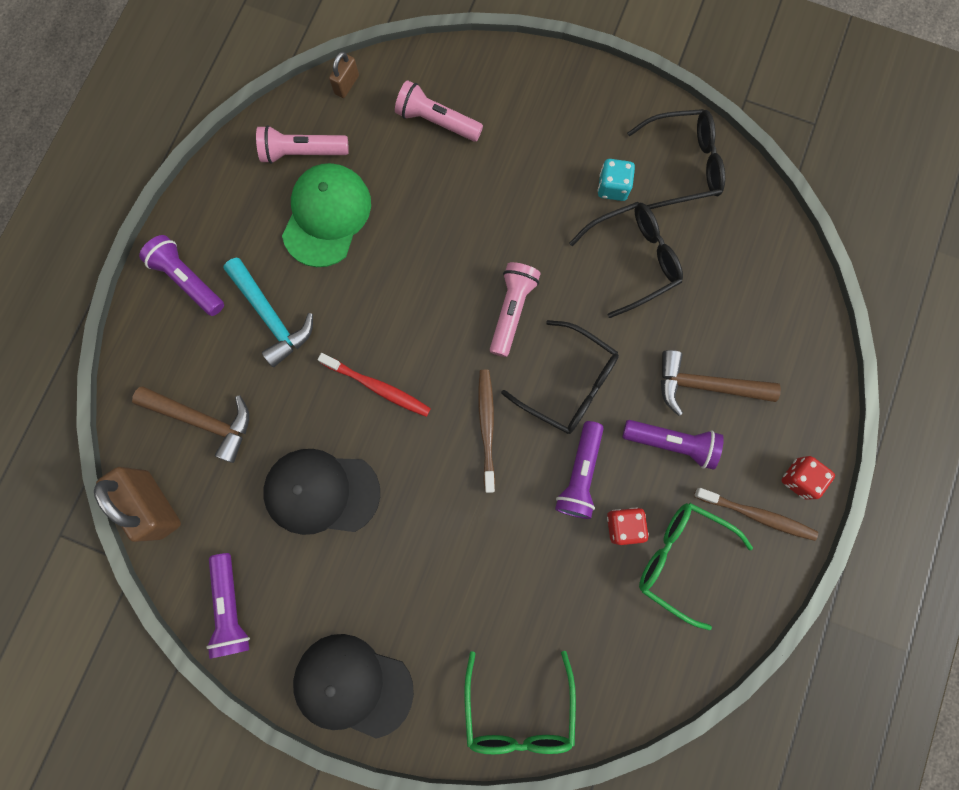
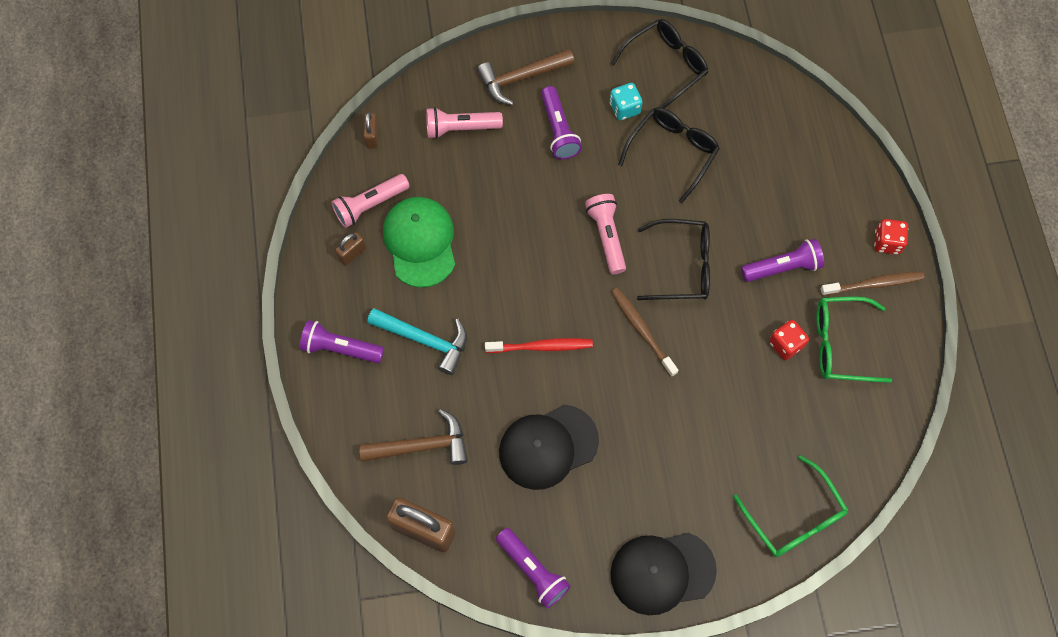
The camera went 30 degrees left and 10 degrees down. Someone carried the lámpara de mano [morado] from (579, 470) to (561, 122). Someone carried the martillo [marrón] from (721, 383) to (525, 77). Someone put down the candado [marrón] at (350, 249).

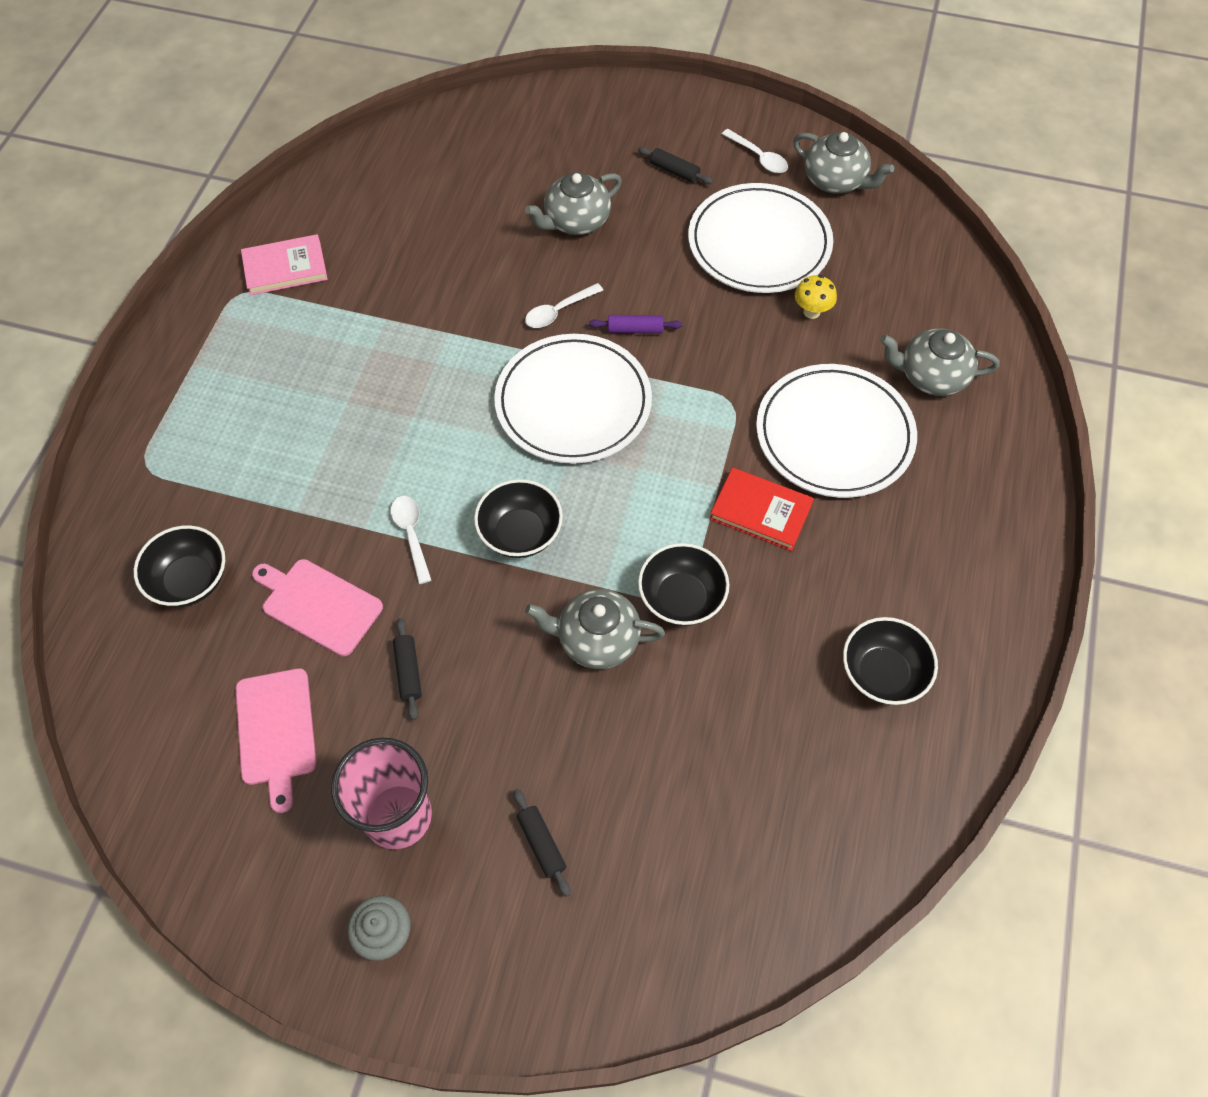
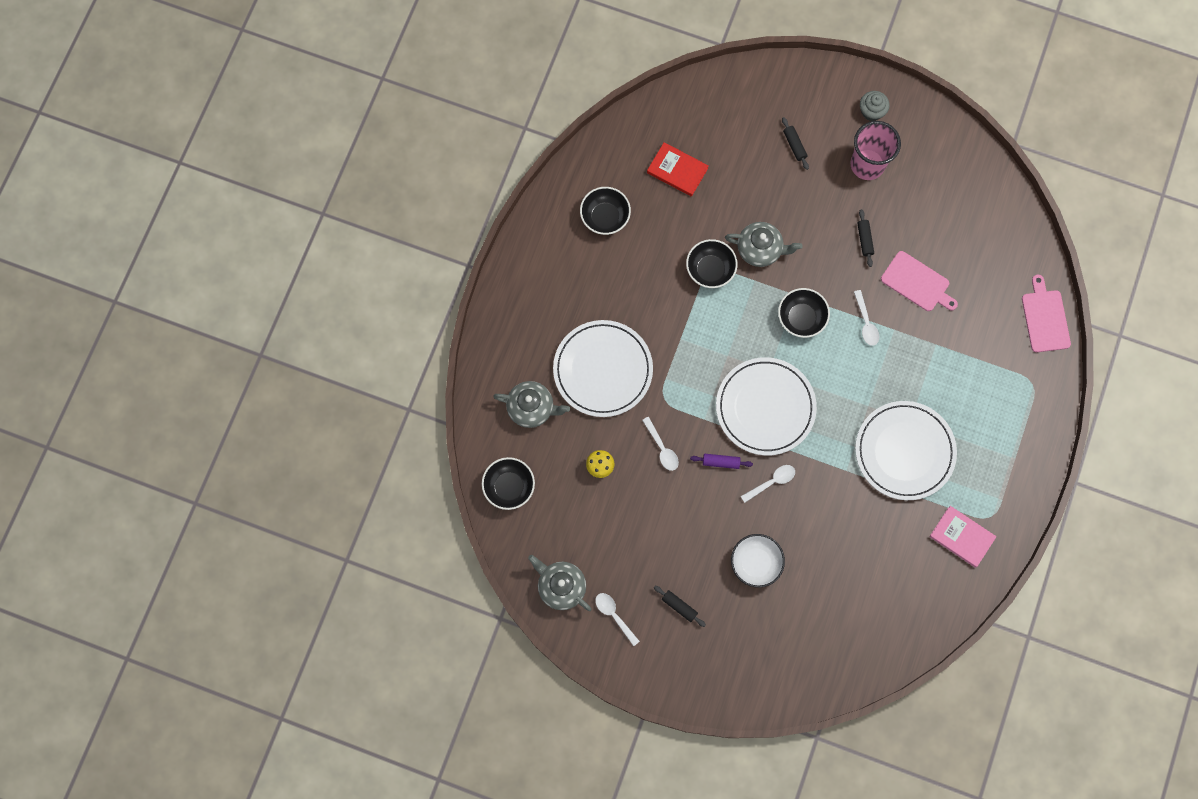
The camera went 175 degrees left and 15 degrees up. Someone carried the cuenco [negro] from (179, 566) to (508, 483). Someone carried the tabla de cortar [rosa] from (275, 740) to (1046, 313). Someone rotated the libro [rosa] at (284, 264) by 45 degrees clockwise. Someone swapped the tetera [gris] at (573, 203) for the cuenco [blanco] at (758, 561). Someone carried the plato [blanco] from (760, 238) to (906, 450). Someone carried the libro [rojo] from (762, 509) to (678, 169). Someone put down the cuchara [blanco] at (660, 444).

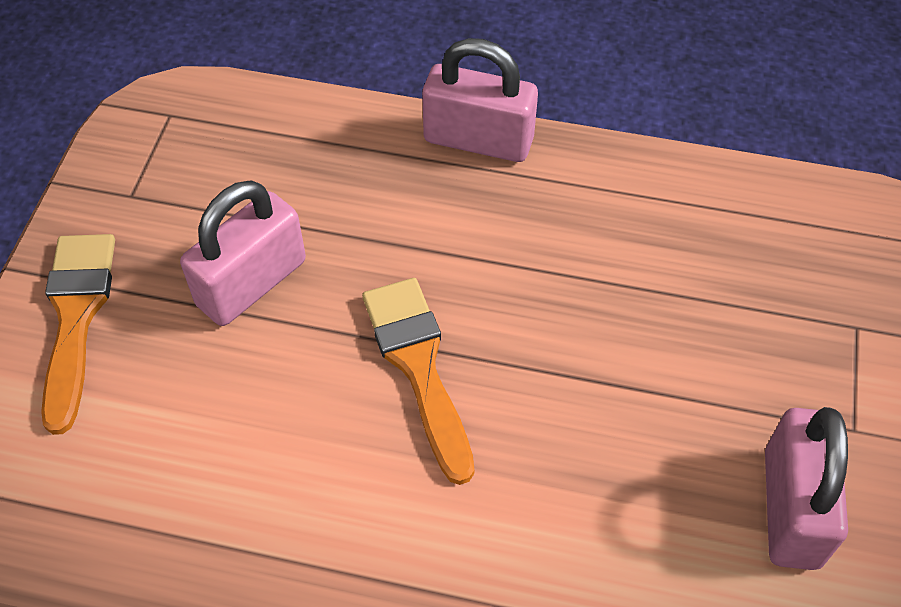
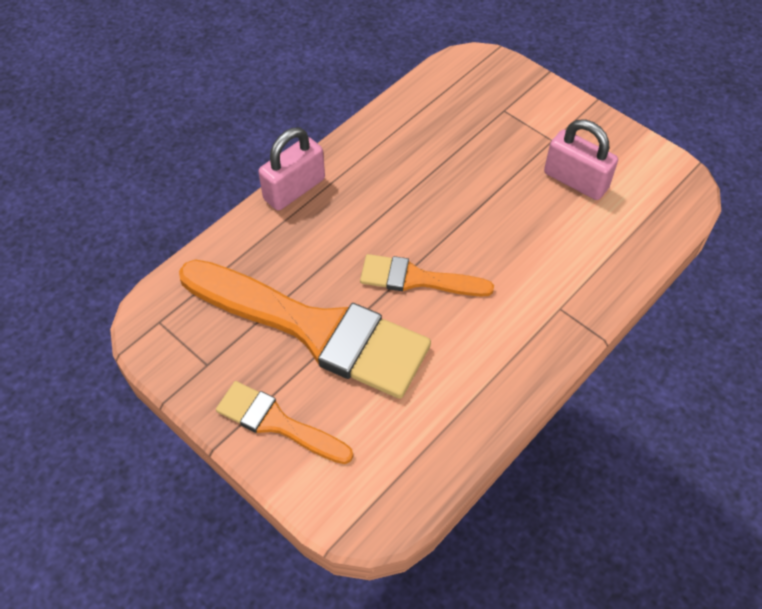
The camera went 60 degrees left and 0 degrees up. Someone swapped the candado [rosa] at (243, 253) for the pincel [naranja] at (305, 329).

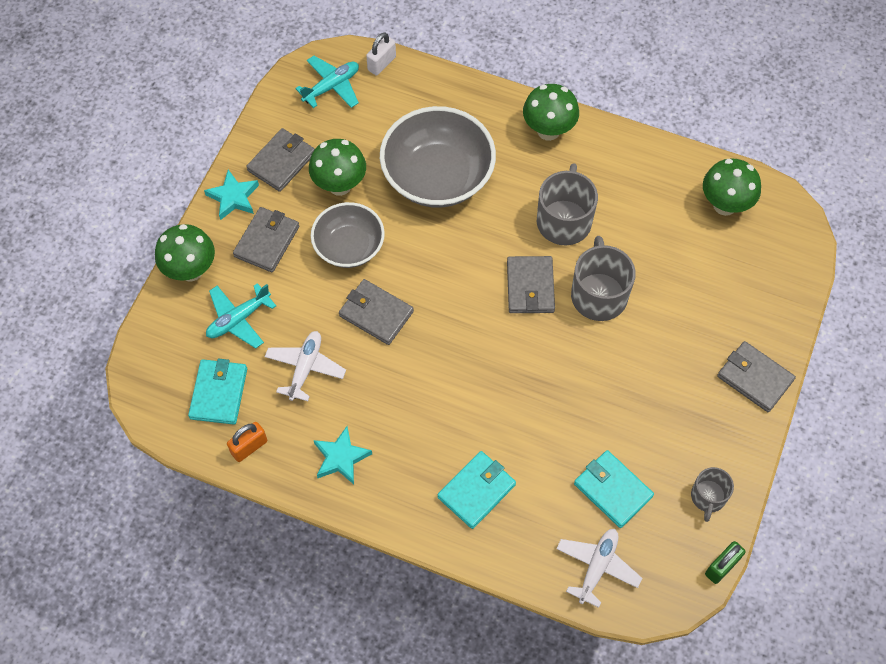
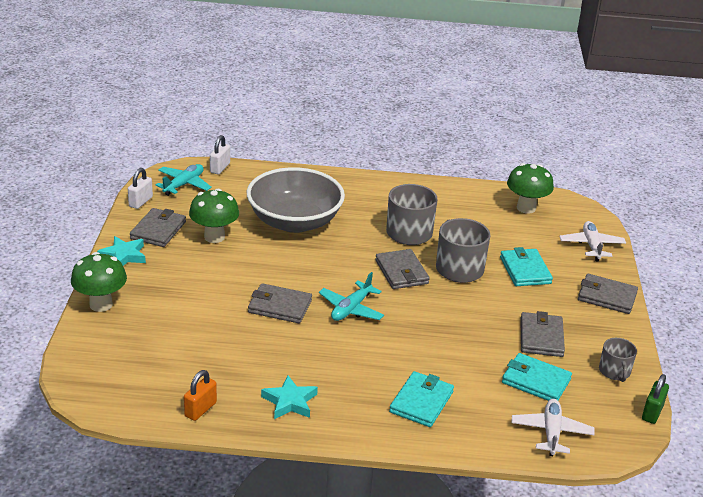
The camera went 20 degrees left and 30 degrees down. Someone carried the cartera [turquesa] from (217, 392) to (526, 266). Someone carried the avión [turquesa] from (241, 316) to (351, 296). Someone carried the cartera [gris] from (266, 239) to (542, 334). Someone carried the avión [blanco] from (305, 366) to (592, 241). Someone took away the cuenco [gris] at (348, 235). Someone took away the seta [verde] at (551, 112). Someone put down the candado [blanco] at (140, 188).

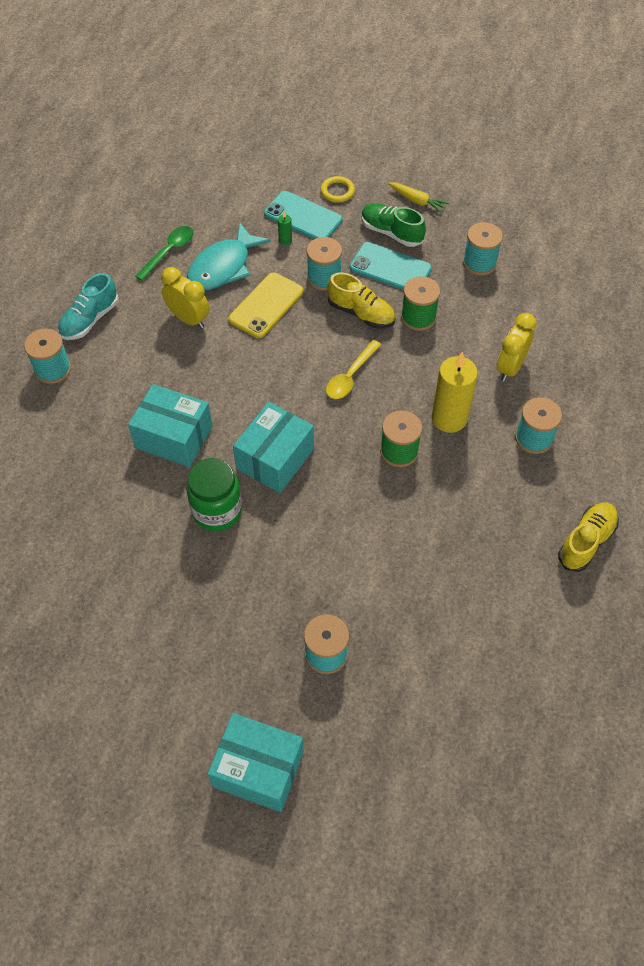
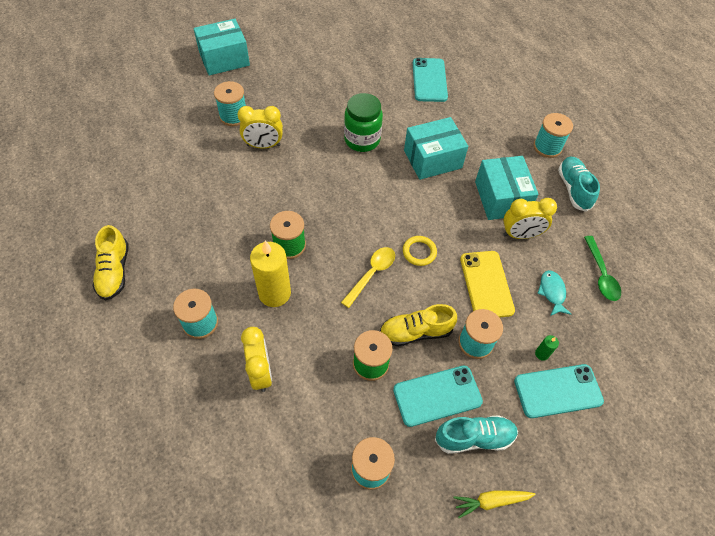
The camera went 135 degrees right and 0 degrees up. Someone scaled the pez [turquesa] at (229, 256) by 0.53. Someone carried the caja [turquesa] from (273, 447) to (507, 188). Someone carried the anillo [amarillo] from (338, 189) to (420, 251). Someone rotated the cuchara [amarillo] at (353, 369) by 45 degrees clockwise. Someone repainted the zapato [verde] at (393, 225), which became the zapato [turquesa] at (476, 434). Someone put down the despertador [amarillo] at (260, 127). Someone put down the móvil [turquesa] at (430, 80).

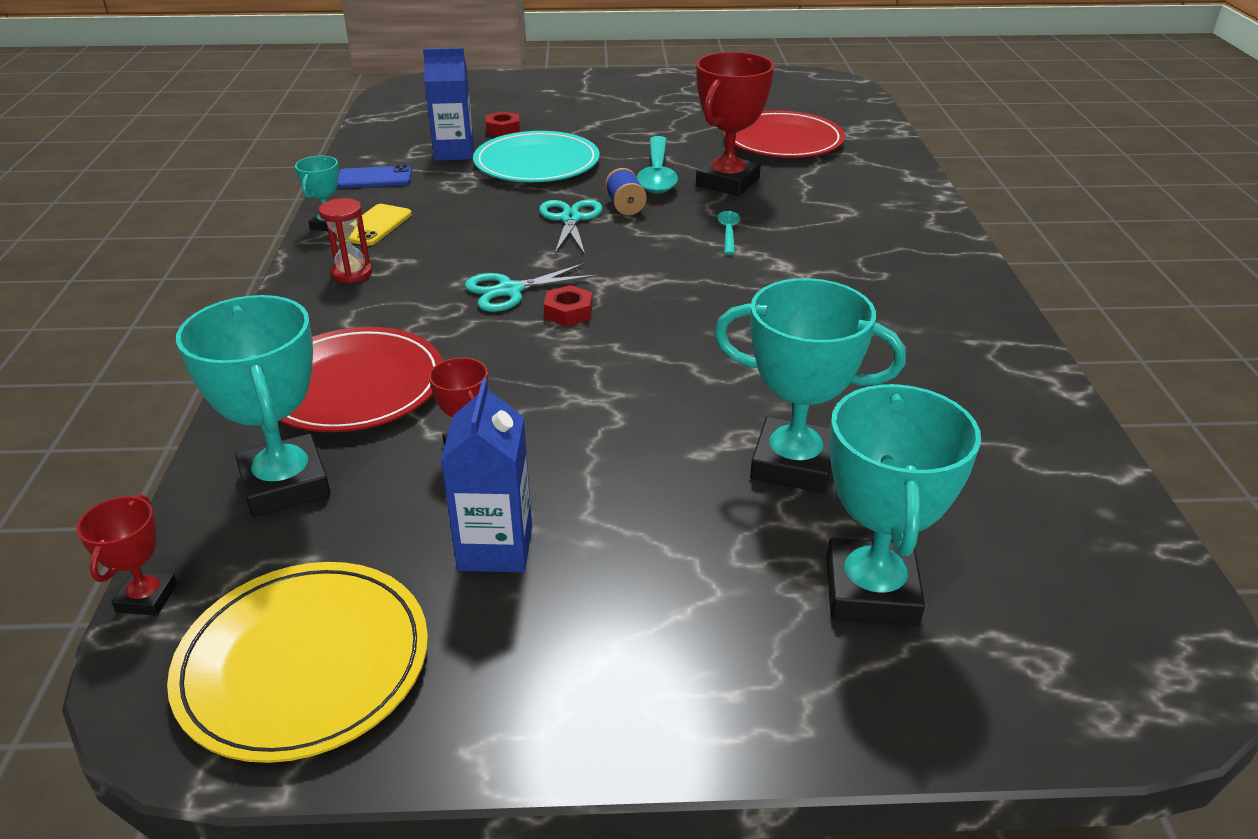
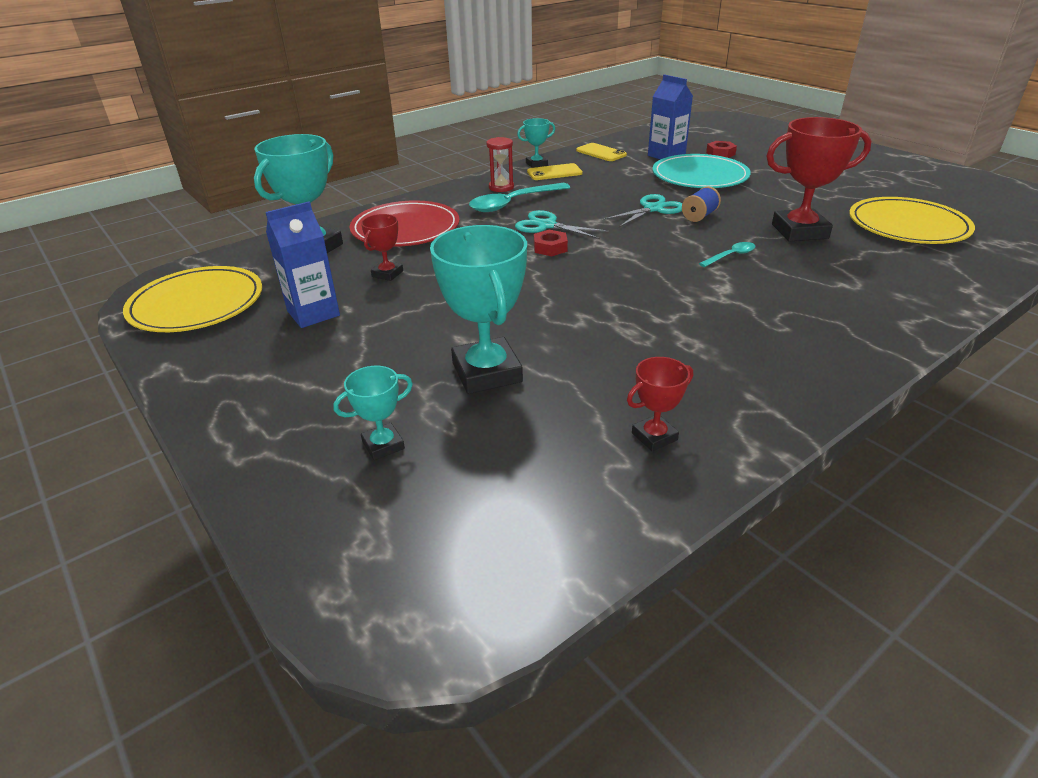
The camera went 55 degrees right and 0 degrees up. Someone carried the trofeo [rojo] from (127, 555) to (660, 404). Someone repainted the móvil [azul] at (374, 176), which became the móvil [amarillo] at (601, 152). Someone carried the cuchara [turquesa] from (657, 165) to (519, 197). Someone repainted the plato [rojo] at (784, 134), which became the plato [amarillo] at (912, 220). Someone scaled the trofeo [turquesa] at (903, 505) by 0.51.

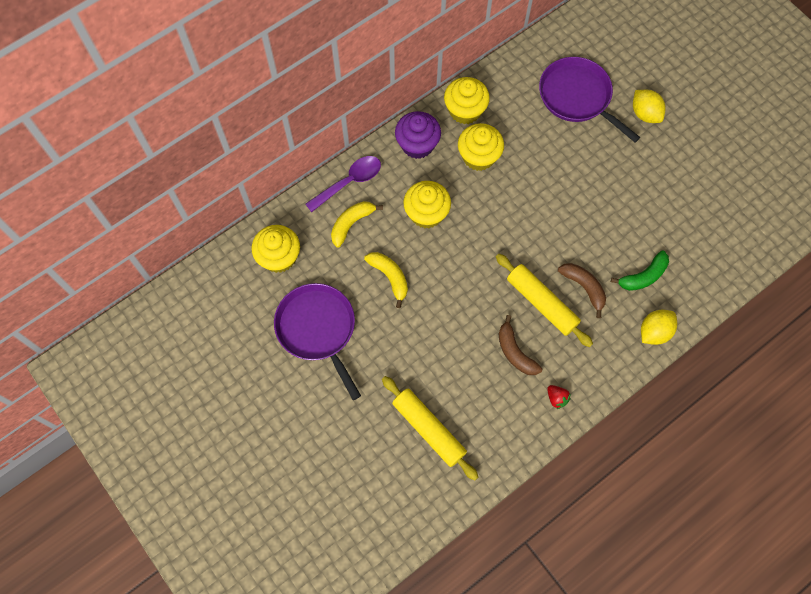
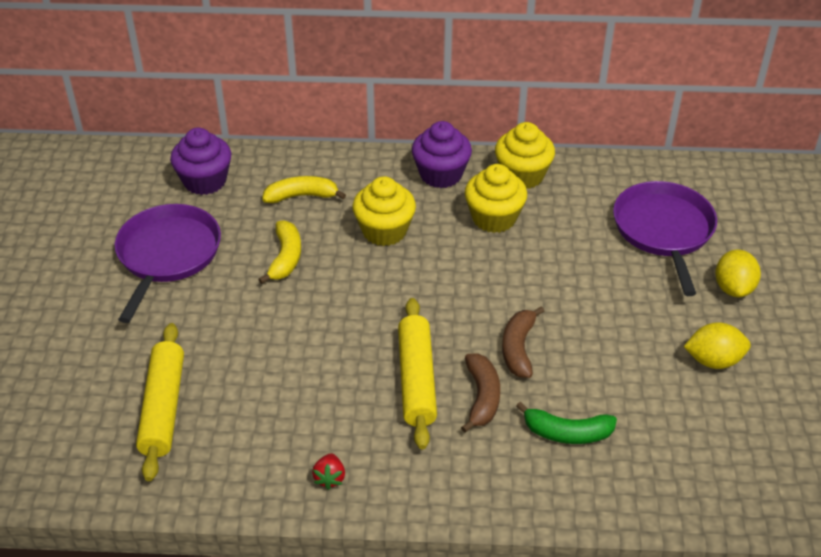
The camera went 40 degrees right and 25 degrees down. Someone repainted the magdalena [amarillo] at (276, 249), which became the magdalena [morado] at (200, 161). Someone took away the cuchara [morado] at (343, 184). Someone carried the plátano [marrón] from (520, 345) to (523, 342). Someone carried the limón [amarillo] from (659, 327) to (717, 345).

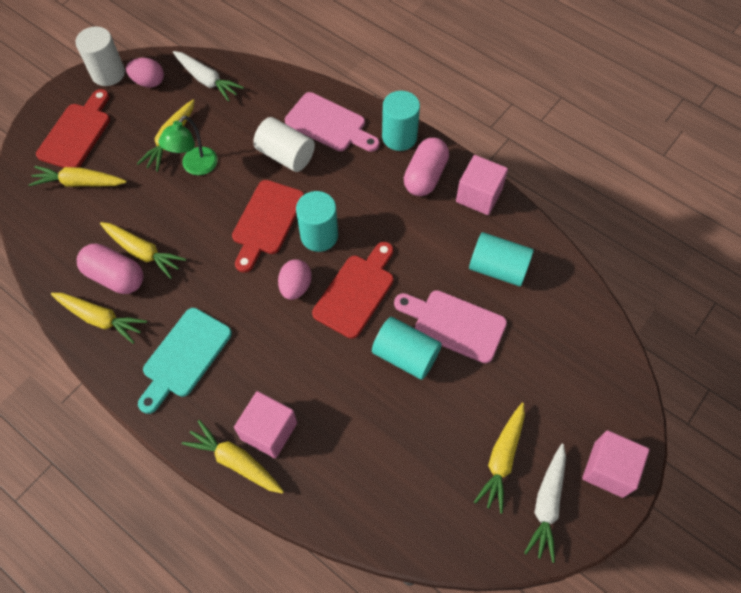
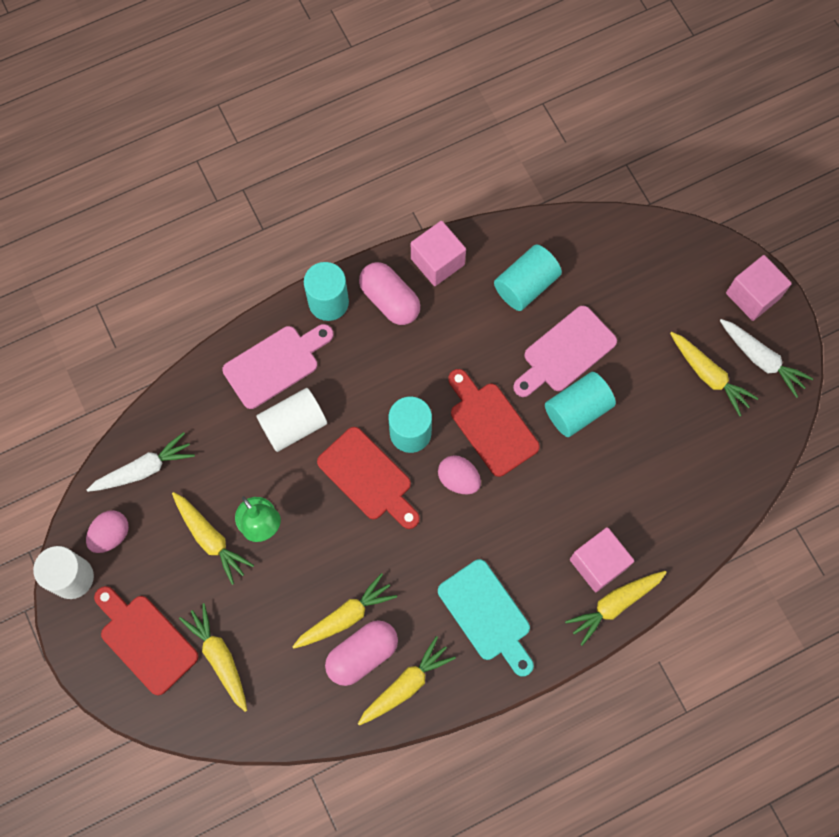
The camera went 65 degrees left and 10 degrees up. Someone rotated the zanahoria [amarillo] at (78, 176) by 120 degrees clockwise.

